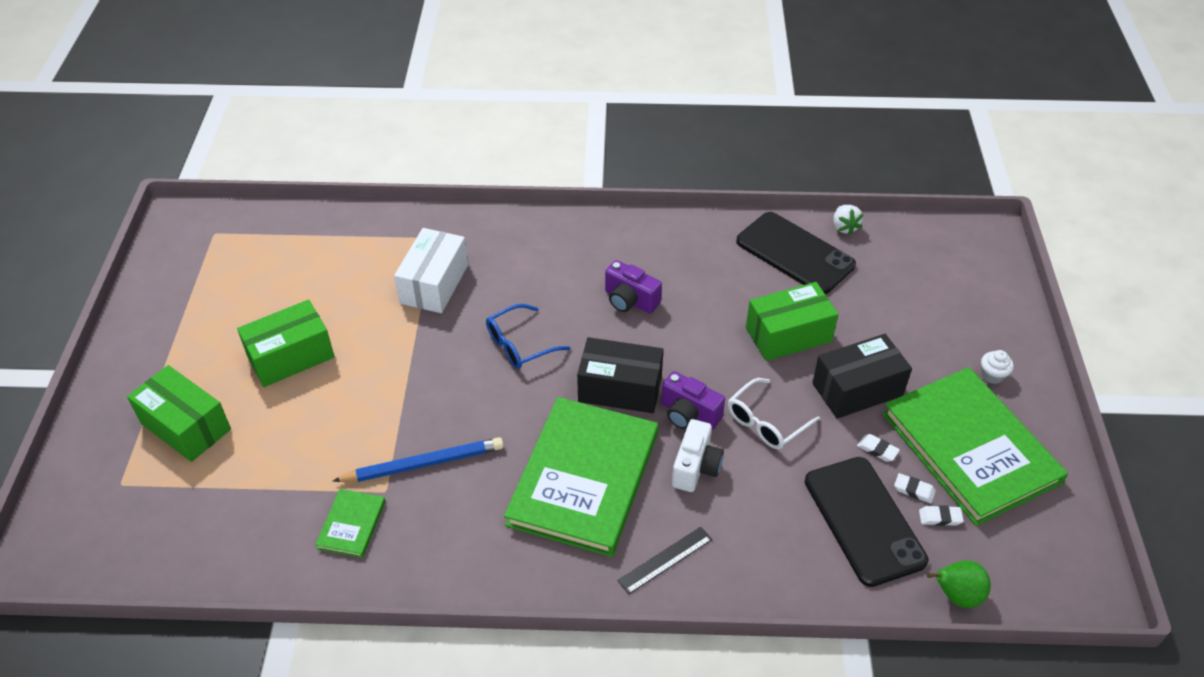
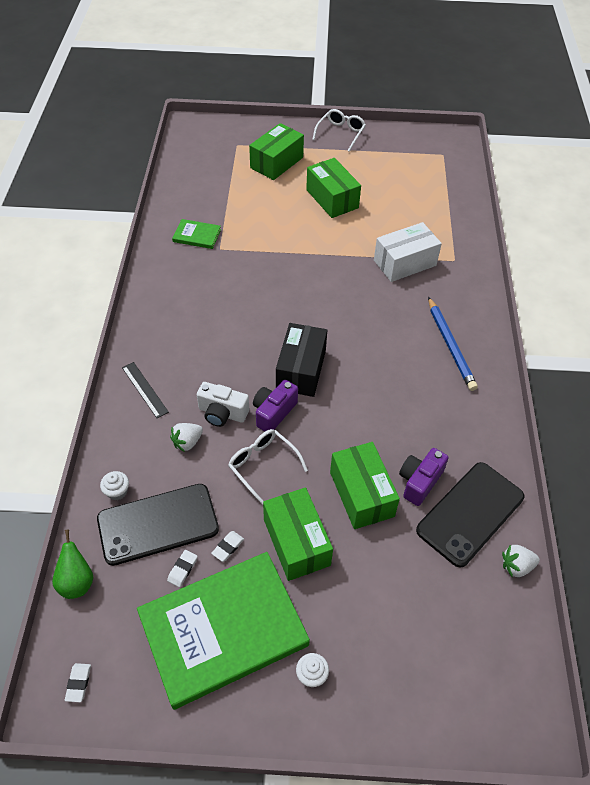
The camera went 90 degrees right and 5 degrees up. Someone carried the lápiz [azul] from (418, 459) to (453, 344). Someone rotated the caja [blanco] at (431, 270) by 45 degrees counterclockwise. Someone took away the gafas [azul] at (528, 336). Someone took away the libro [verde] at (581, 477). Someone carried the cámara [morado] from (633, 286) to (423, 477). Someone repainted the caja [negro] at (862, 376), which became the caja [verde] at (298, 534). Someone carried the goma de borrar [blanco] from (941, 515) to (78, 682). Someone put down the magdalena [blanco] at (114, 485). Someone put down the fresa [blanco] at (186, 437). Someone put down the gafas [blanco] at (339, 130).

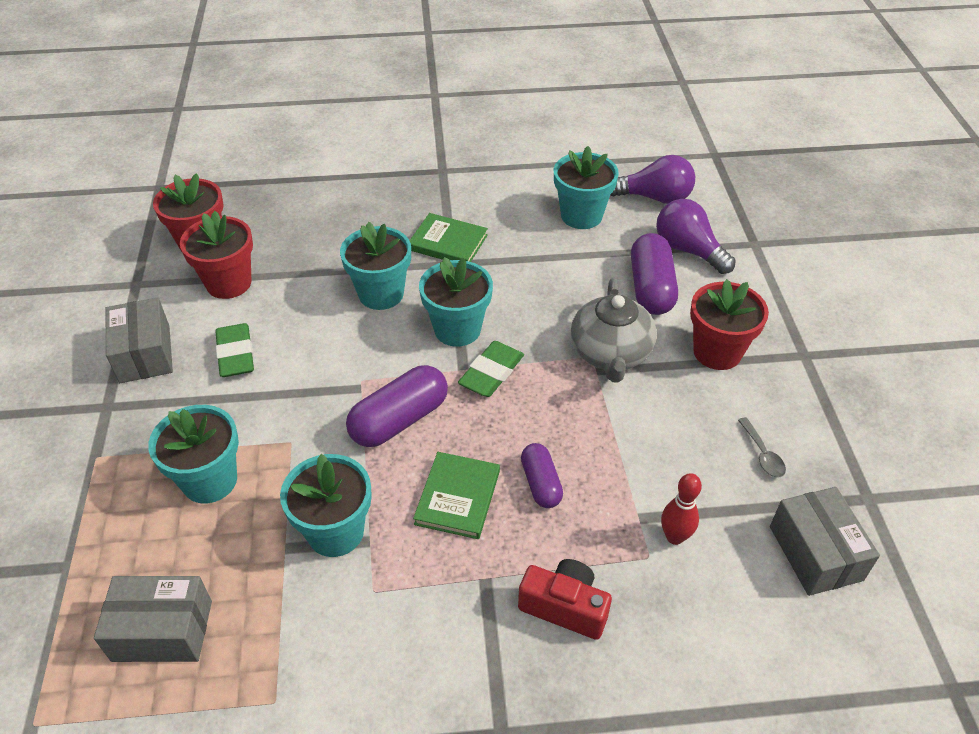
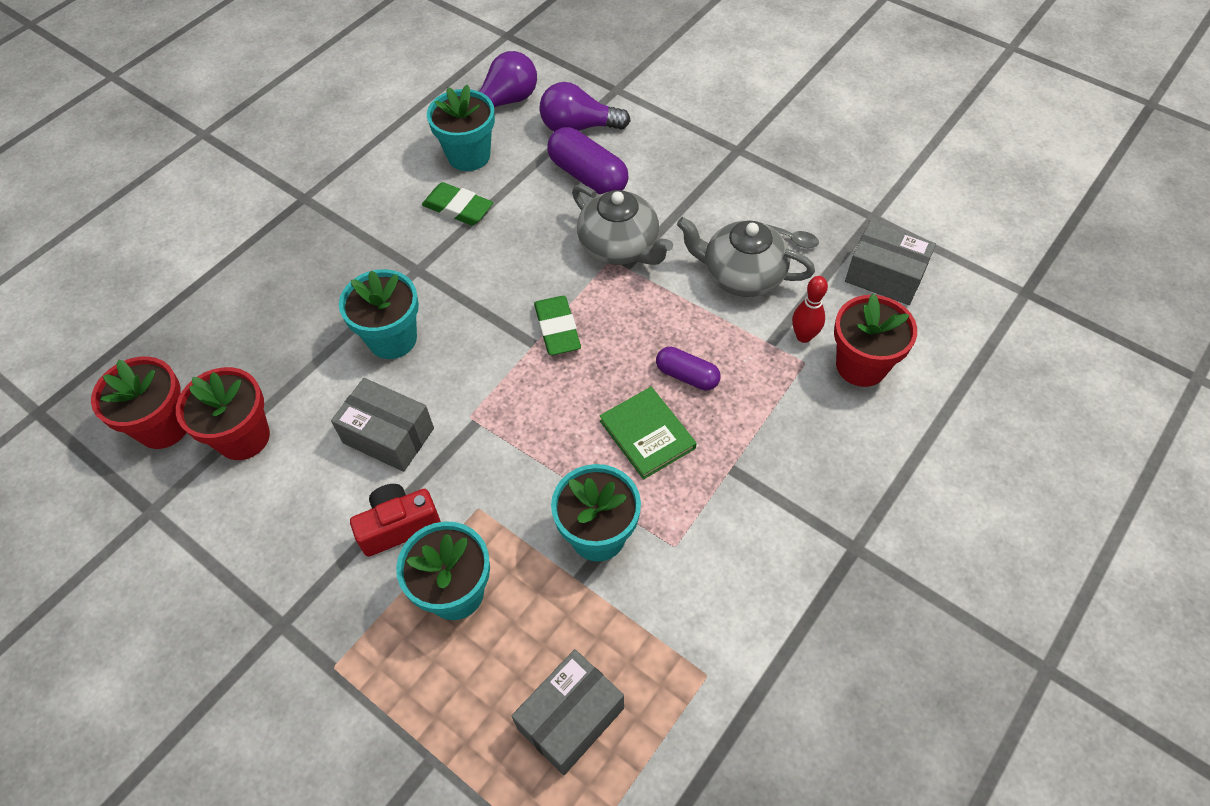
The camera went 45 degrees left and 10 degrees up. Someone carried the caja [gris] from (139, 340) to (382, 425). Someone carried the goma de borrar [verde] from (234, 350) to (457, 203). Someone took away the cápsula [morado] at (397, 406). Someone took away the libro [verde] at (449, 237). Someone took away the maceta [turquesa] at (456, 302). Someone carried the cámara [rojo] from (565, 599) to (395, 520). Someone carried the maceta [rojo] from (729, 324) to (875, 340). Someone put down the tetera [gris] at (746, 257).

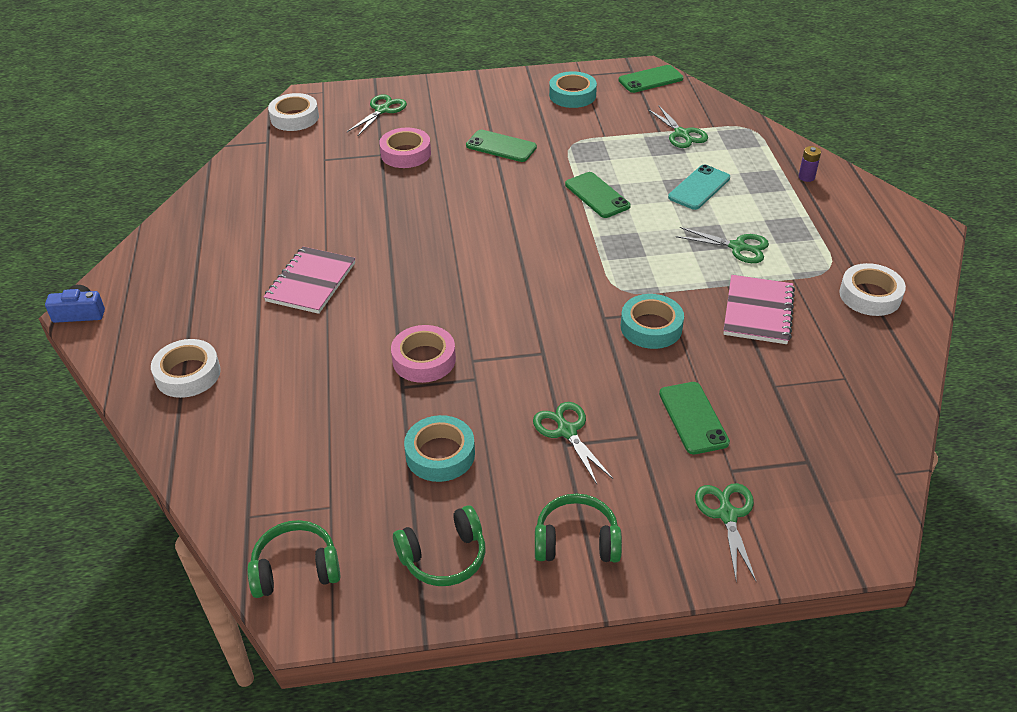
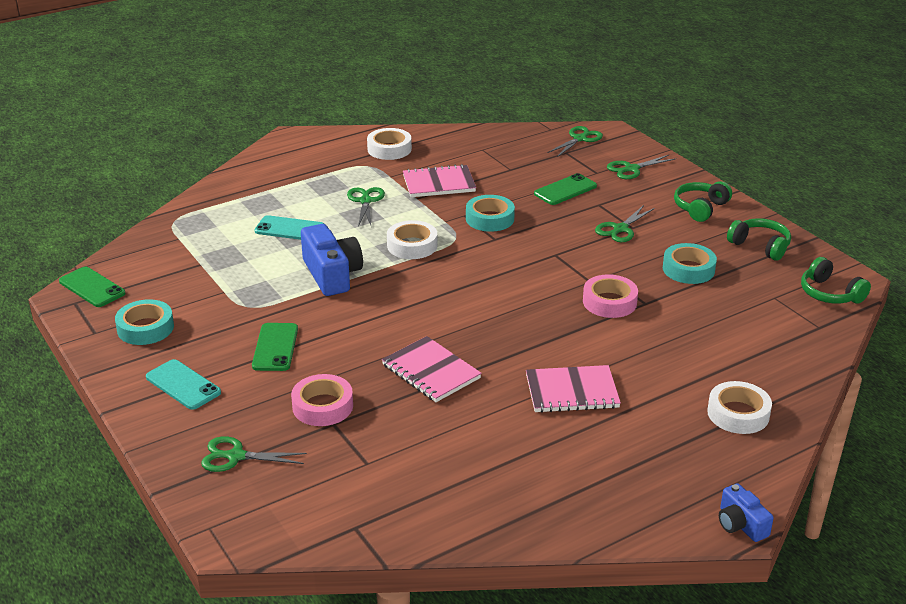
The camera went 115 degrees left and 10 degrees down. Someone carried the cinta adhesiva [blanco] from (293, 112) to (412, 239). Someone rotated the auriculares [verde] at (578, 528) by 60 degrees clockwise. Someone swapped the móvil [verde] at (598, 195) for the cámara [azul] at (332, 260). Someone carried the tijeras [verde] from (678, 126) to (575, 141). Someone took away the pila [morado] at (810, 164). Someone put down the móvil [turquesa] at (183, 384). Someone put down the cuaderno [rosa] at (432, 369).

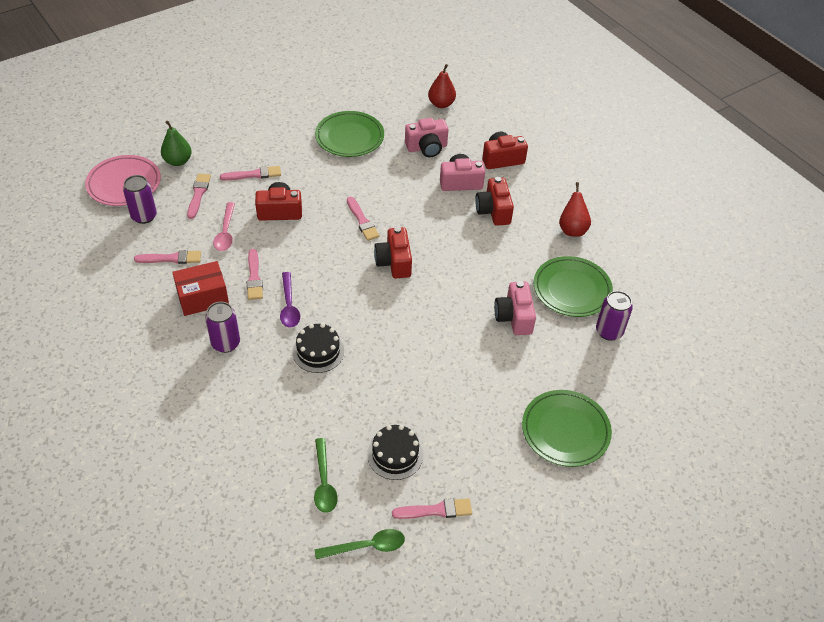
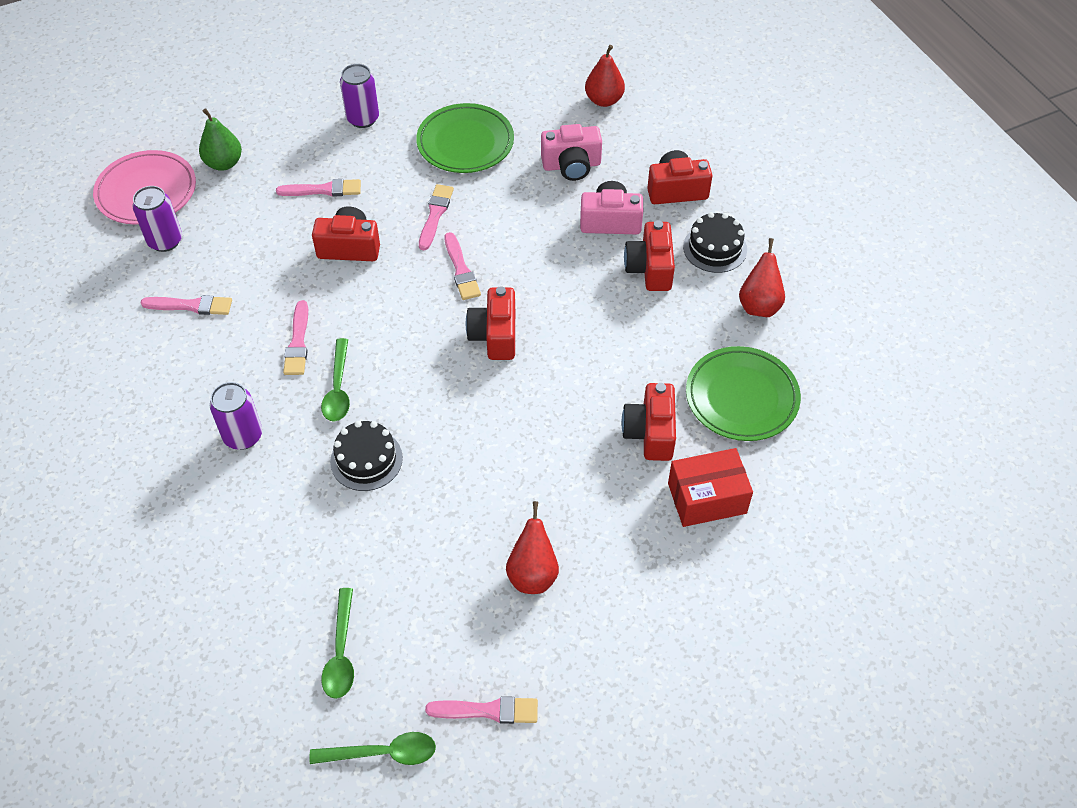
The camera went 10 degrees right and 5 degrees up. Someone carried the caja [rojo] from (200, 288) to (710, 487). Someone carried the pincel [rosa] from (199, 196) to (436, 217). Someone took away the cuchara [rosa] at (224, 226). Someone repainted the cuchara [morado] at (290, 300), which became the cuchara [verde] at (335, 379). Someone carried the tarta [negro] from (395, 452) to (715, 242). Someone repainted the cámara [rosa] at (515, 308), which became the cámara [rojo] at (648, 422). Someone took away the plato [verde] at (567, 428). Someone carried the lata [morado] from (614, 316) to (359, 96). Someone put down the pera [rojo] at (532, 547).

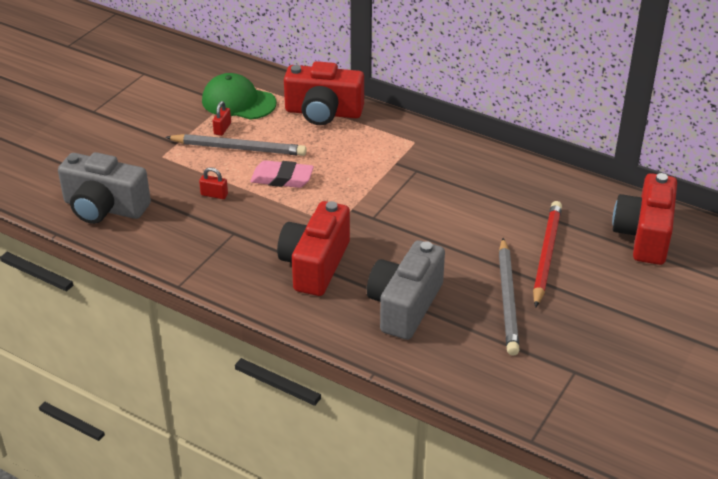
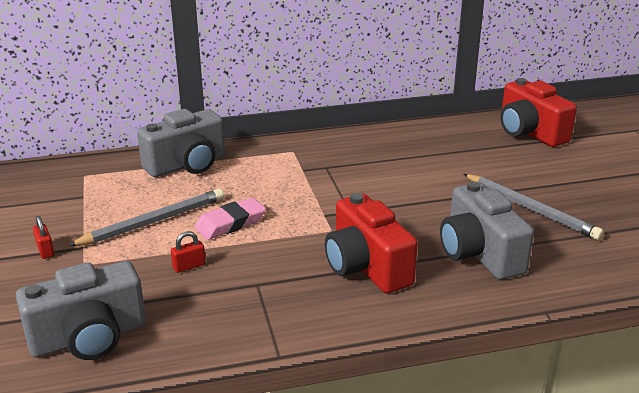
The camera went 45 degrees left and 10 degrees down. Someone took away the gorra [verde] at (239, 96). Someone carried the candado [rojo] from (222, 118) to (43, 237). Someone repainted the cámara [rojo] at (324, 93), which became the cámara [gris] at (181, 143). Someone took away the lápiz [rojo] at (547, 254).

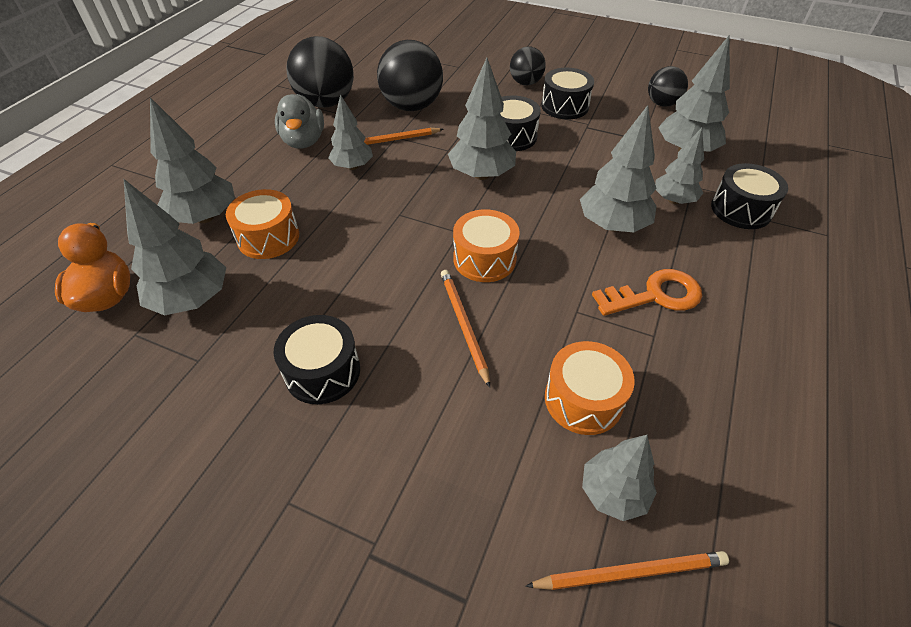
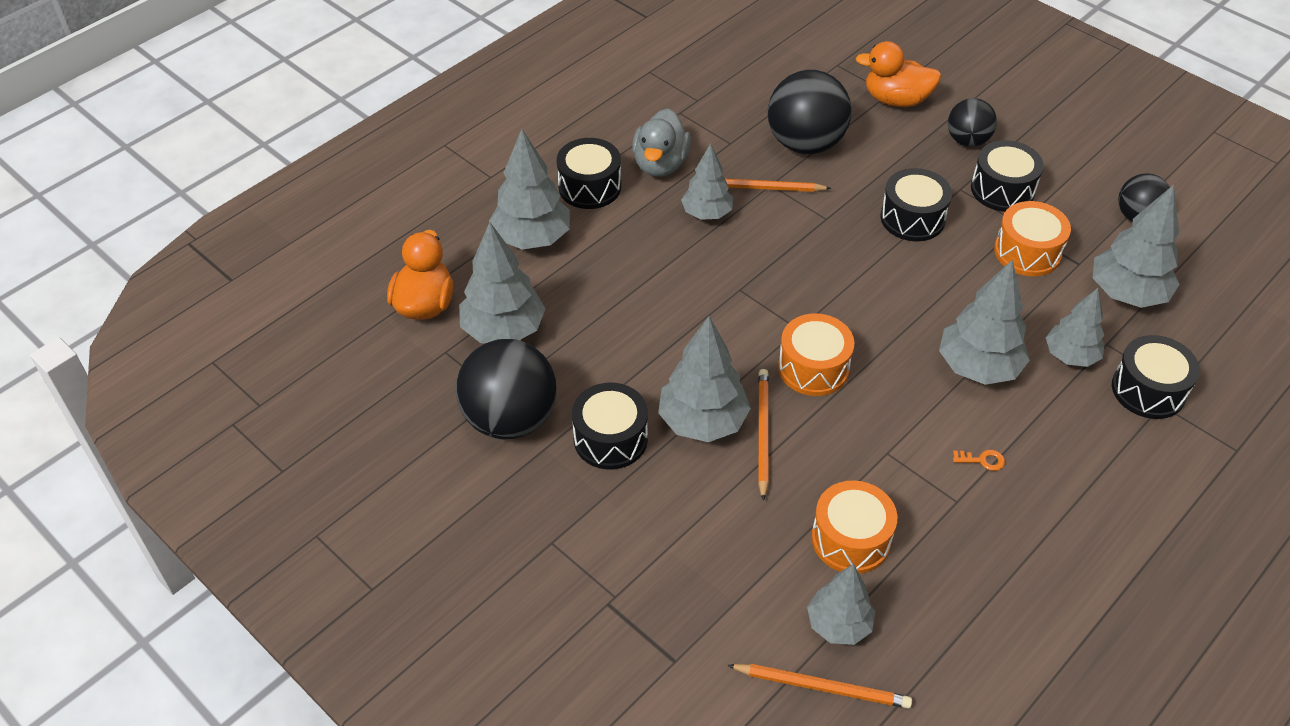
The camera went 20 degrees right and 0 degrees up. Someone carried the tambor [naranja] from (262, 224) to (1032, 238). Someone carried the pelota [negro] from (320, 72) to (506, 389). Someone carried the árbol [gris] from (482, 119) to (704, 379). Someone scaled the llave [naranja] at (647, 292) by 0.42. Someone put down the tambor [negro] at (589, 173). Someone put down the pato [naranja] at (898, 74).

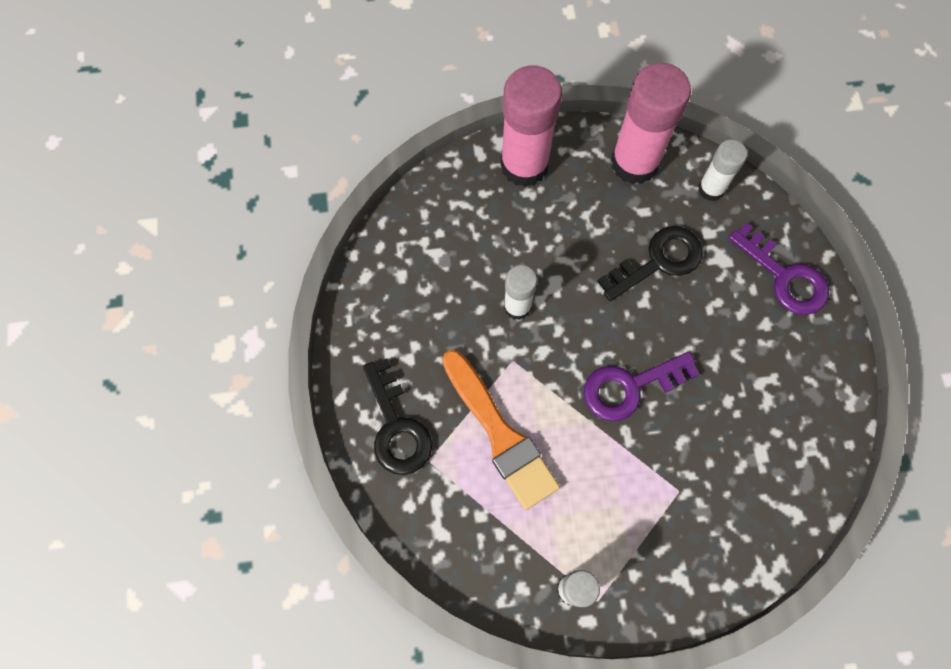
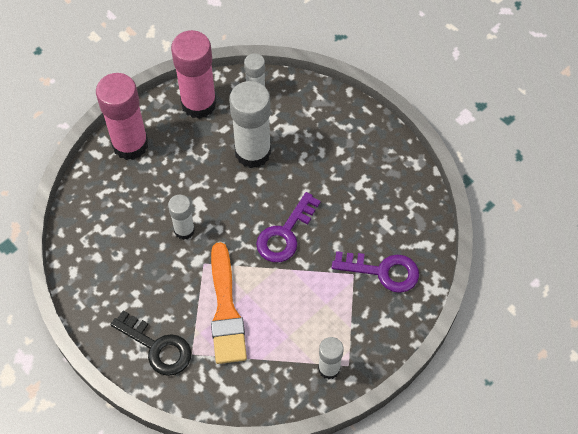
The camera went 35 degrees left and 10 degrees down. Someone rotated the pincel [naranja] at (501, 430) by 60 degrees clockwise. Someone swapped the llave [negro] at (650, 263) for the barra de pegamento [blanco] at (250, 124). Someone carried the llave [morado] from (779, 268) to (375, 272).

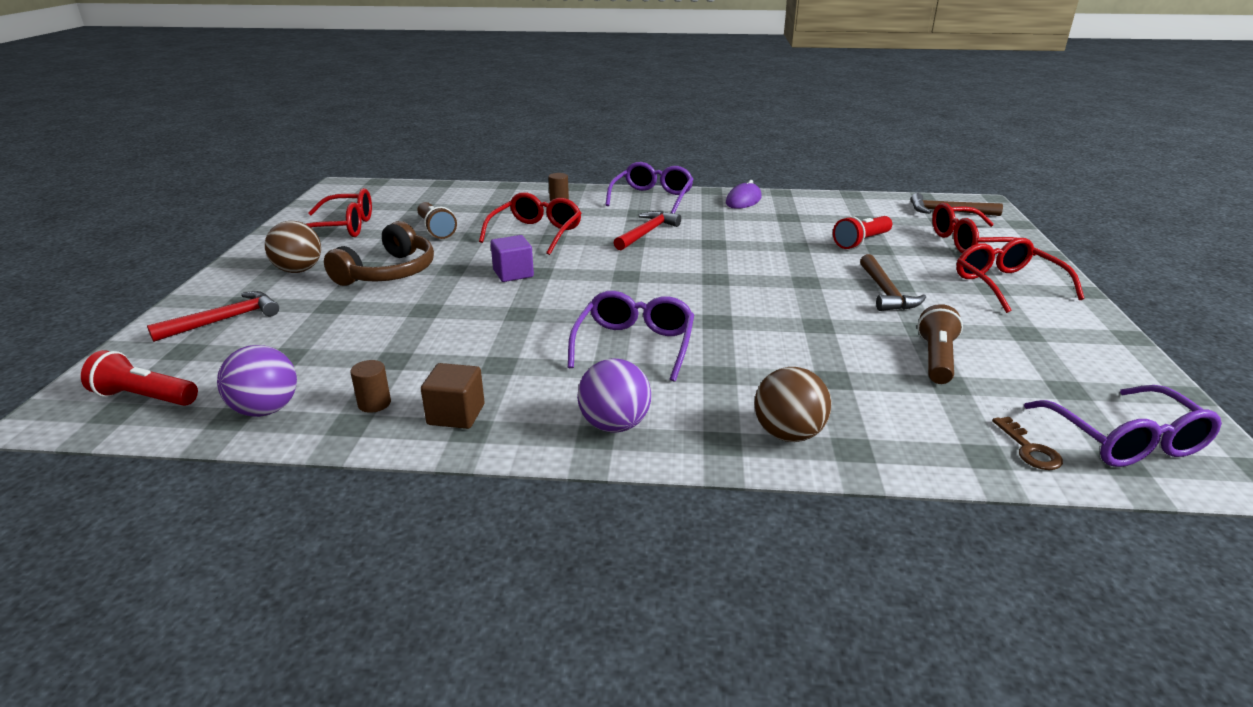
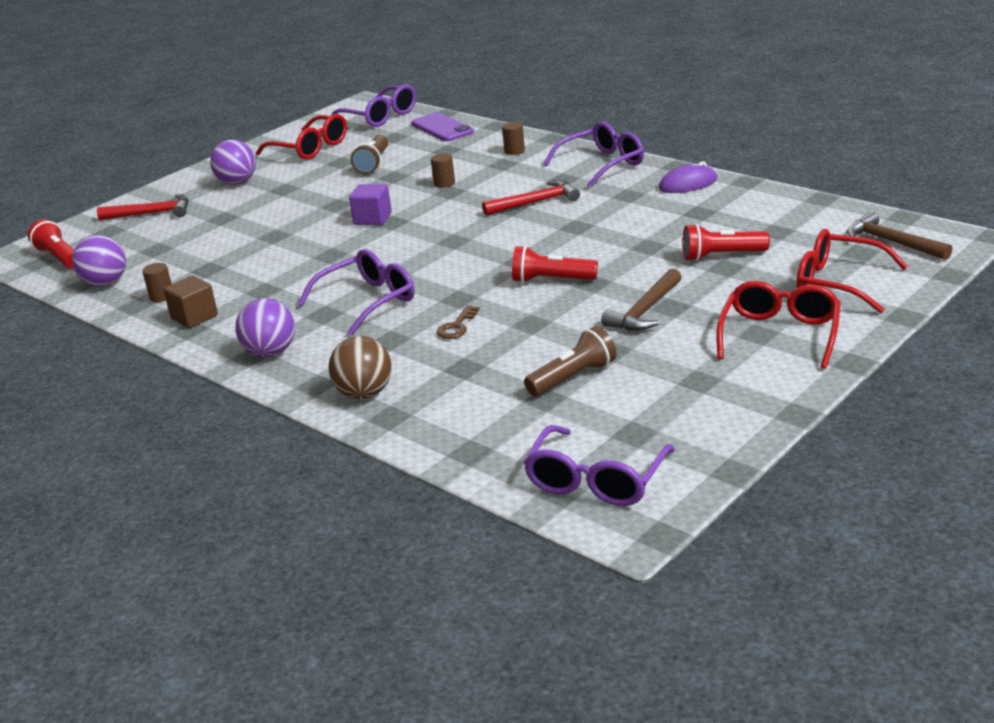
The camera went 40 degrees right and 0 degrees up. Someone repainted the pelota [marrón] at (293, 247), which became the pelota [morado] at (233, 162). Someone took away the auriculares [marrón] at (379, 253). Someone swapped the gafas [rojo] at (530, 223) for the cilindro [marrón] at (443, 170). Someone carried the llave [marrón] from (1027, 443) to (458, 322). Someone put down the gafas [morado] at (373, 105). Someone put down the móvil [morado] at (442, 126). Someone put down the lámpara de mano [rojo] at (555, 264).

